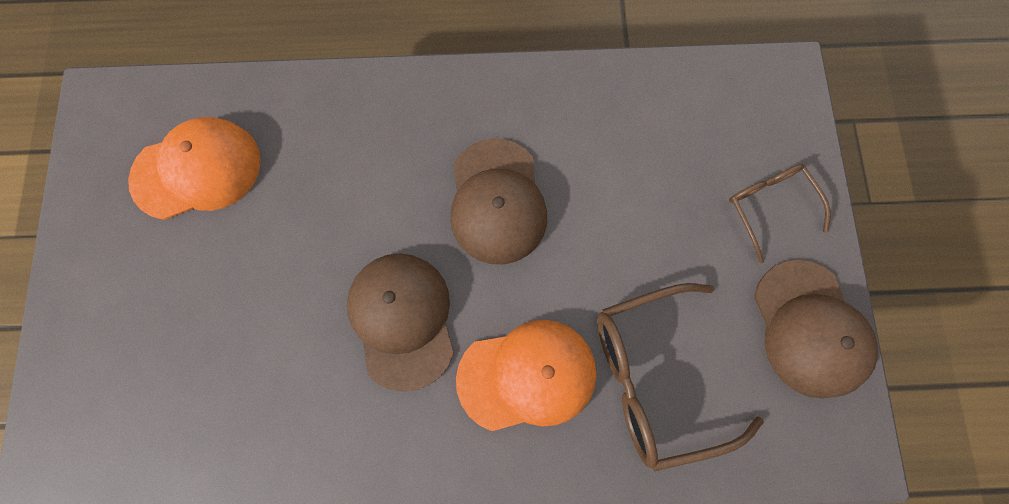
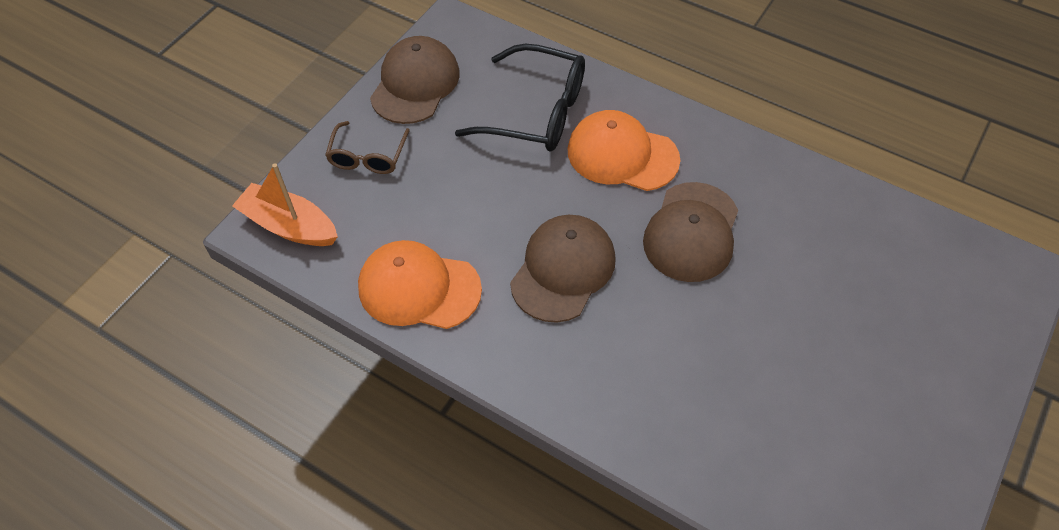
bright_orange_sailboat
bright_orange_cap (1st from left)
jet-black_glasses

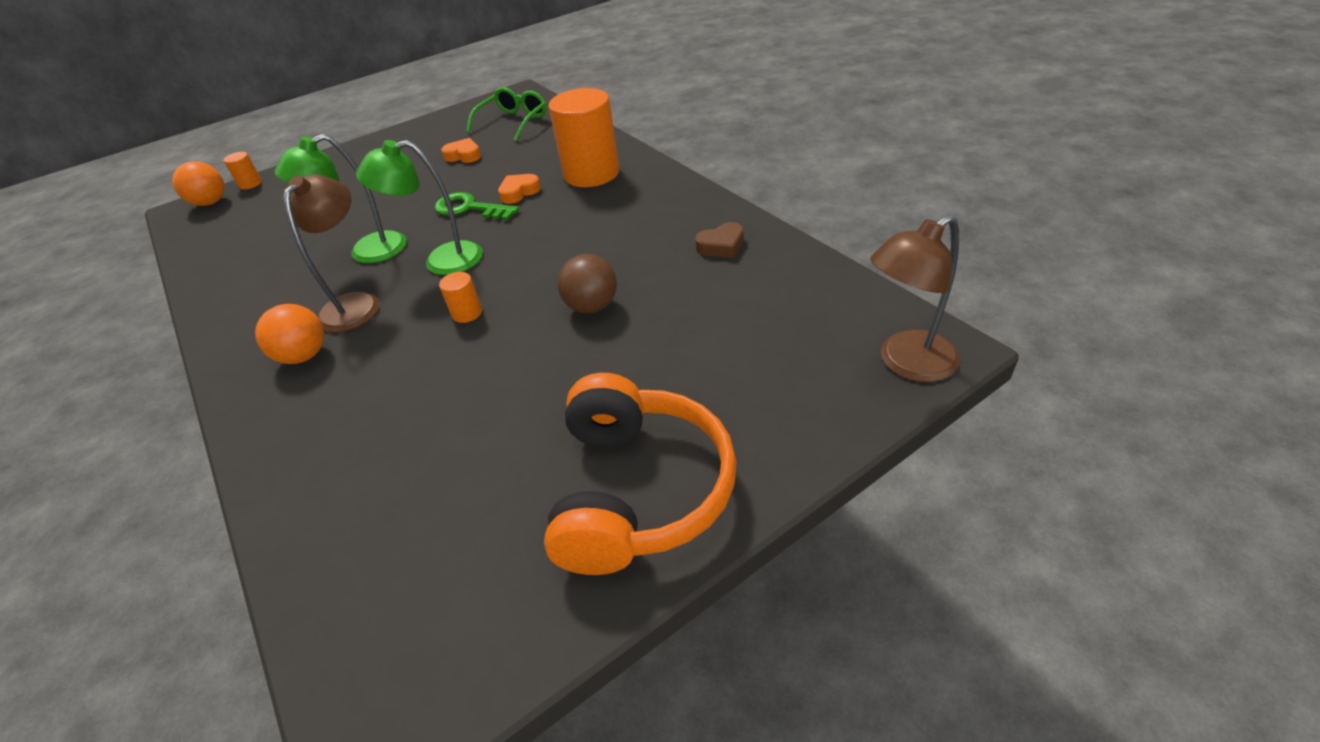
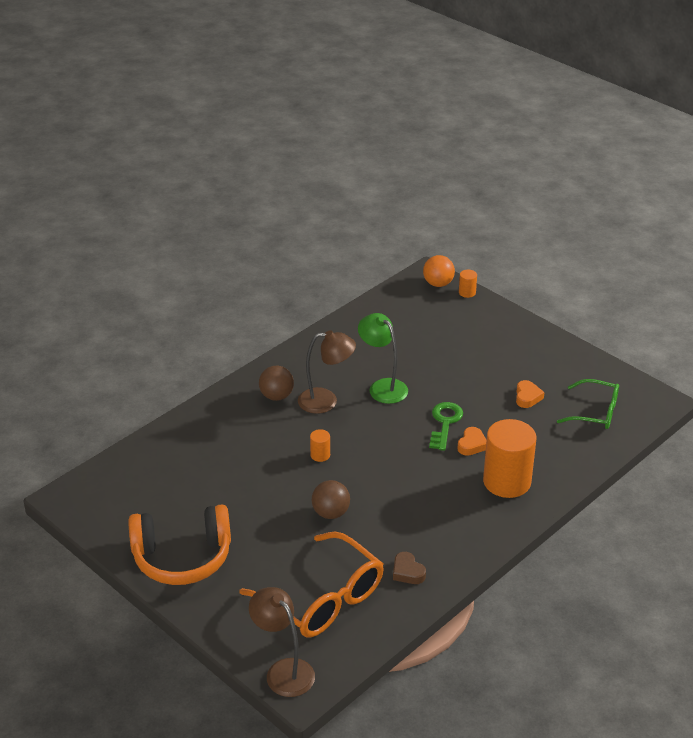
leaf-green_reading_lamp (2nd from left in the first image)
bright_orange_glasses
dark_brown_play_ball (1st from left)
bright_orange_heart_shape (1st from left)

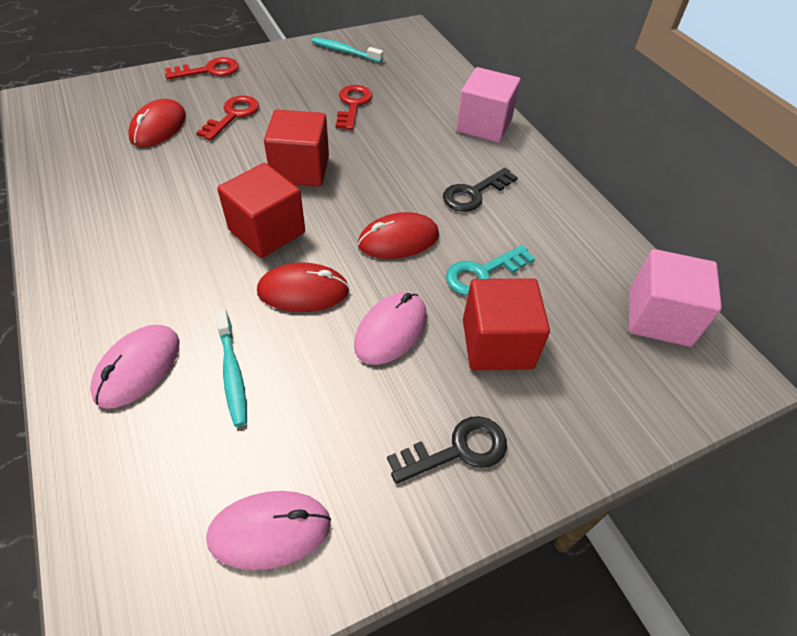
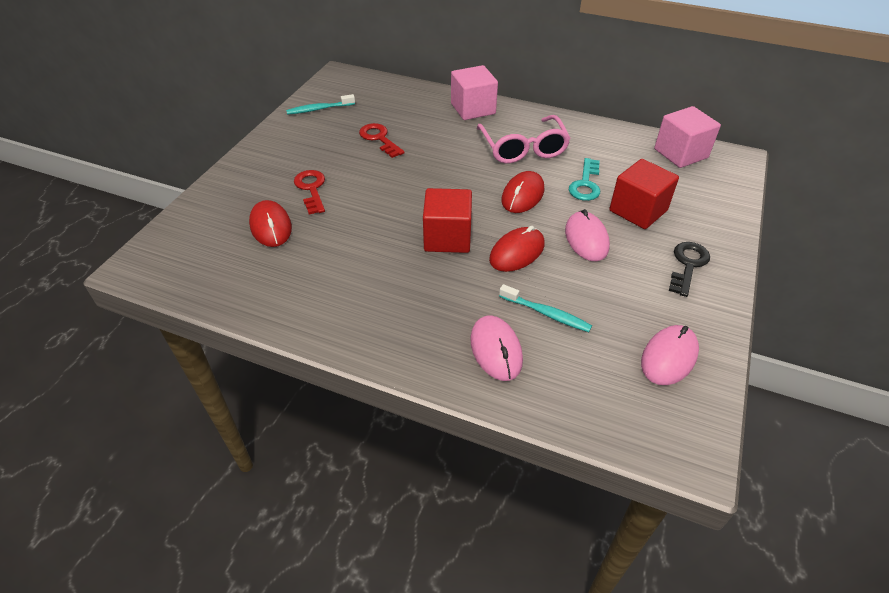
scarlet_latchkey (1st from left in the first image)
scarlet_cube (2nd from left in the first image)
rose-pink_glasses

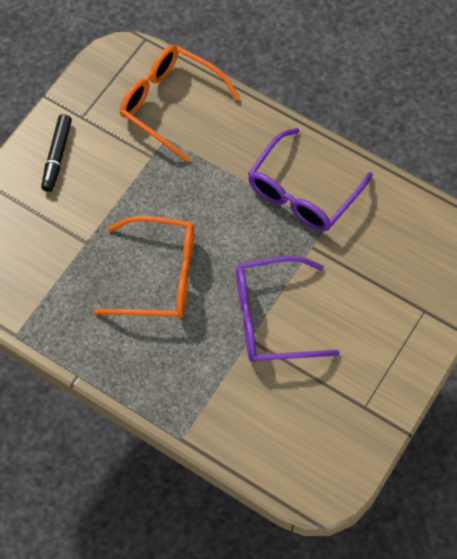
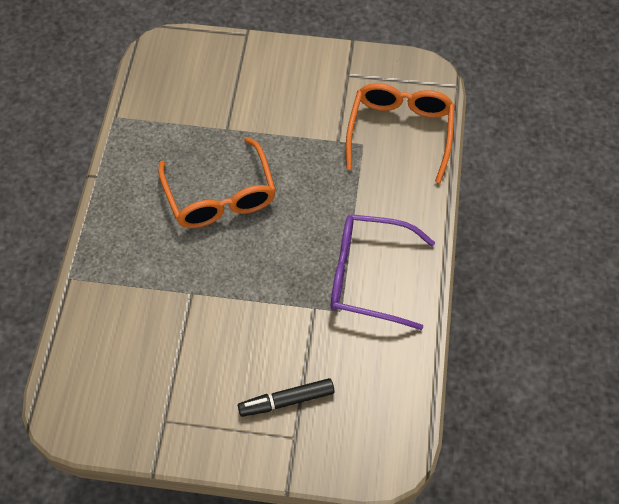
purple_glasses (1st from left in the first image)
jet-black_marker_pen

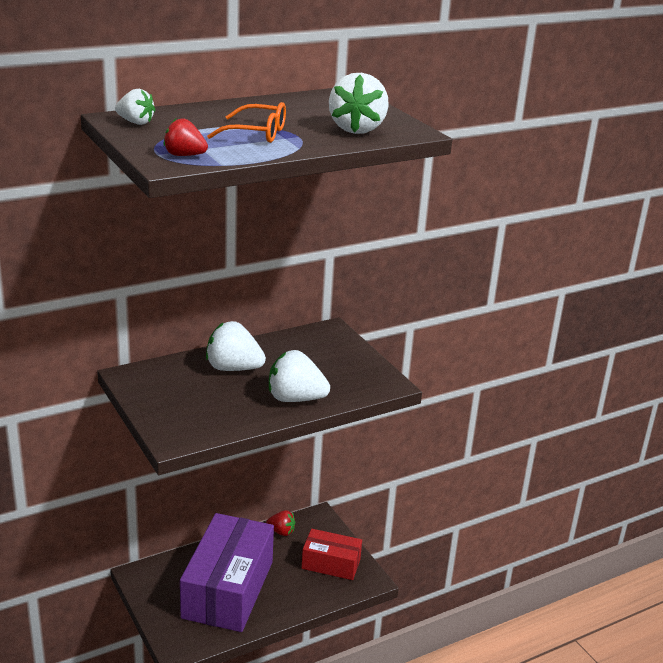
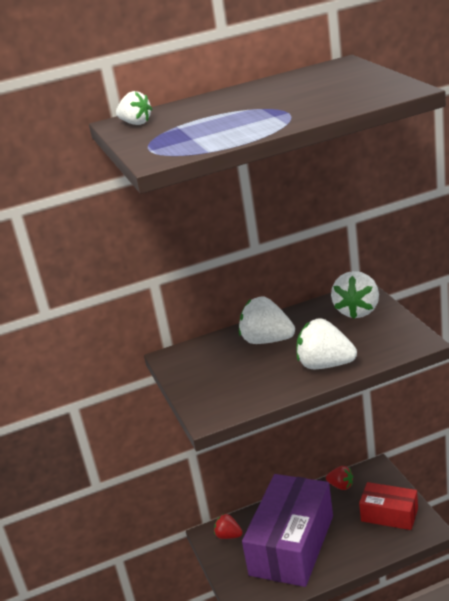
bright_orange_glasses
scarlet_toy_strawberry (1st from left)
snow-white_toy_strawberry (4th from left)

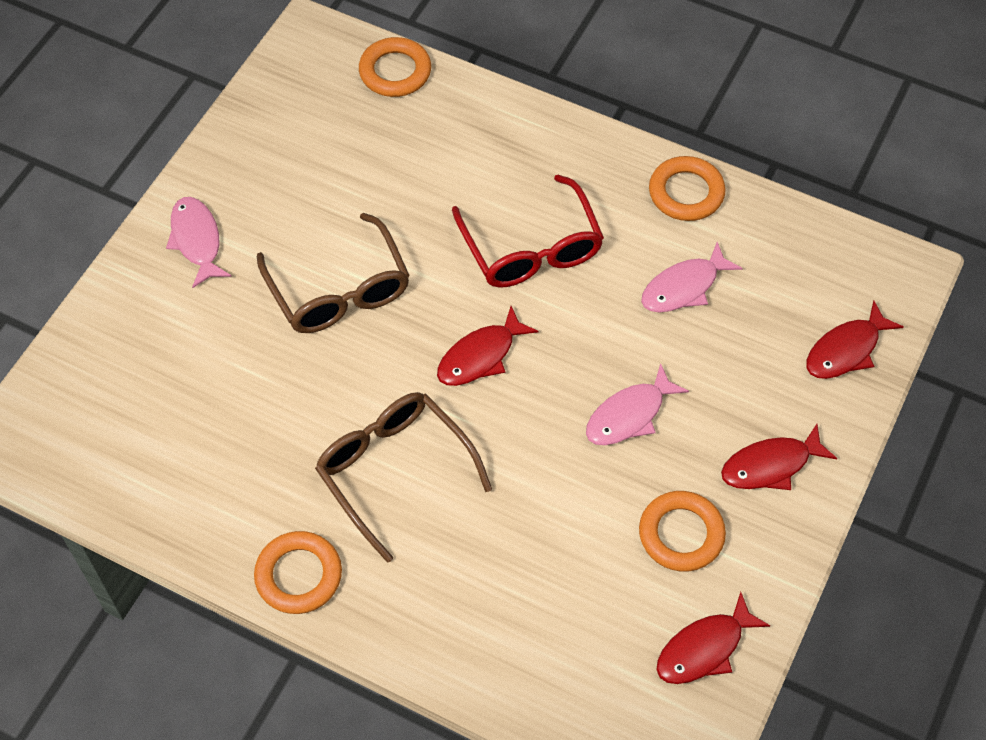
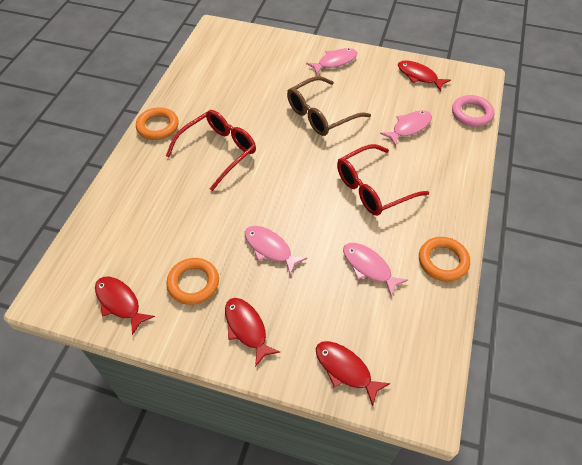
rose-pink_fish (4th from left)
scarlet_fish (4th from left)
scarlet_glasses (1st from left)
rose-pink_ring

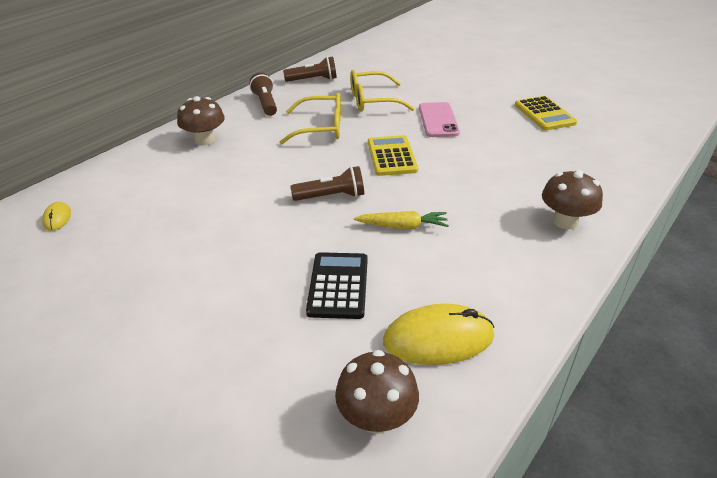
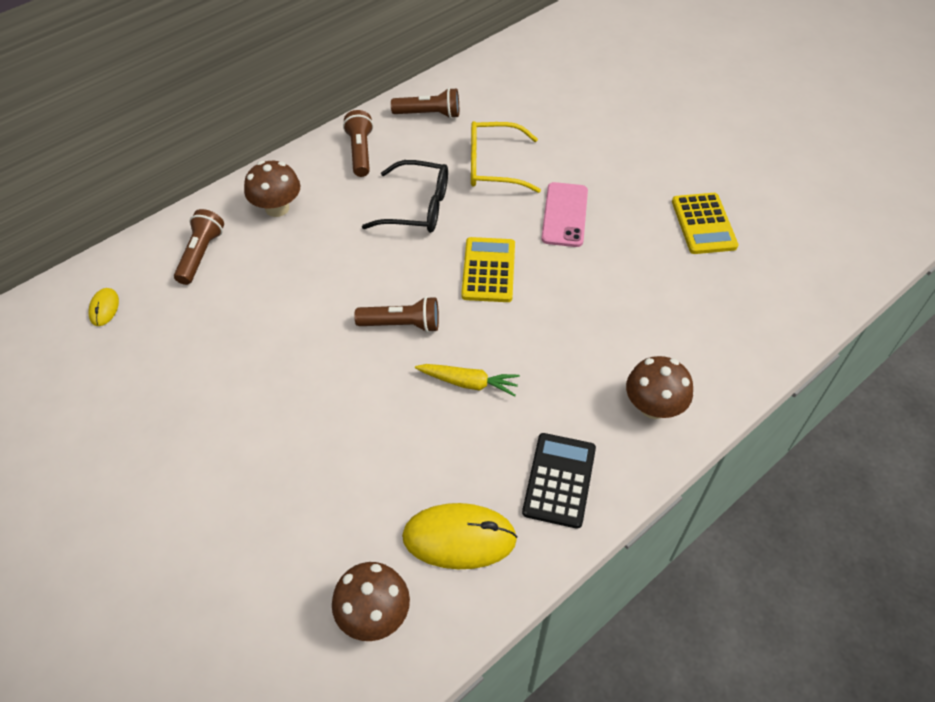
dark_brown_flashlight (1st from left)
jet-black_calculator
jet-black_glasses

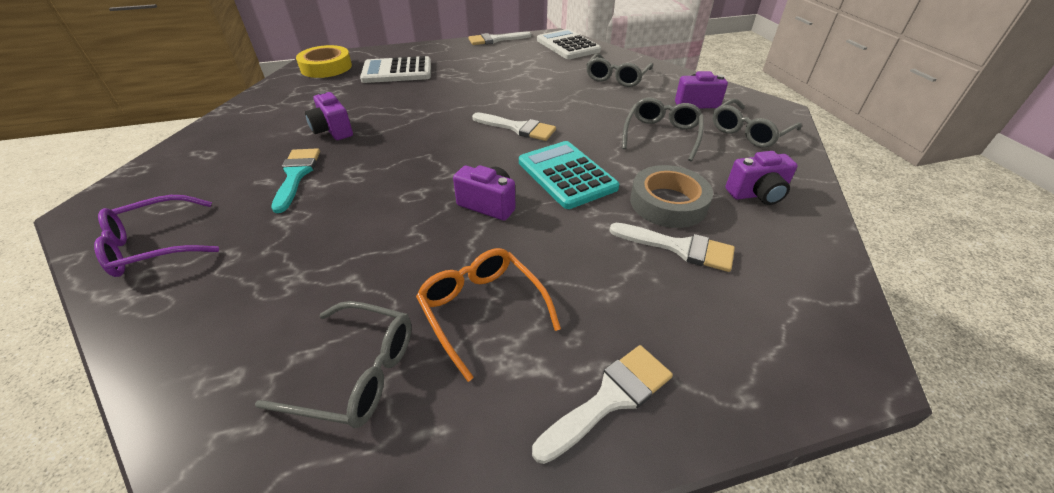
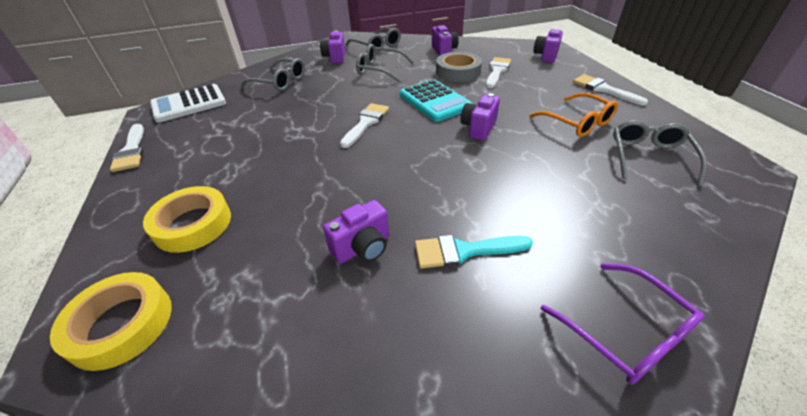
purple_photo_camera (5th from left)
yellow_sticky_tape (2nd from left)
bright_orange_glasses
turquoise_calculator

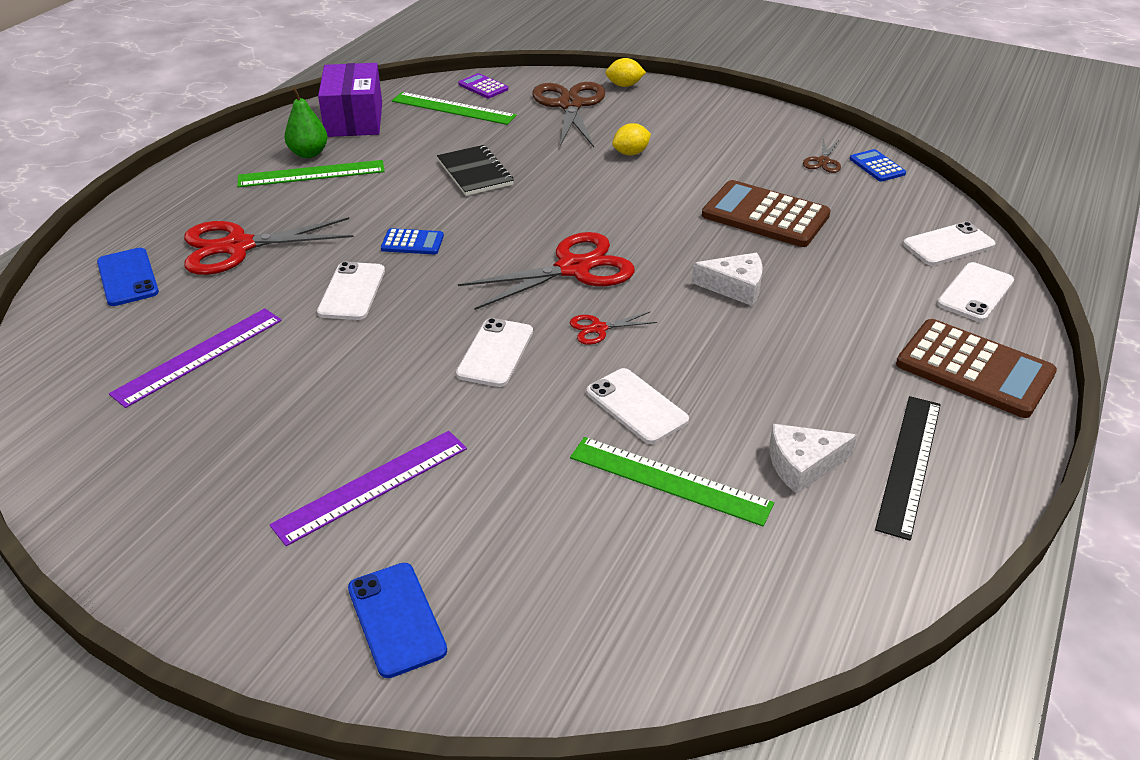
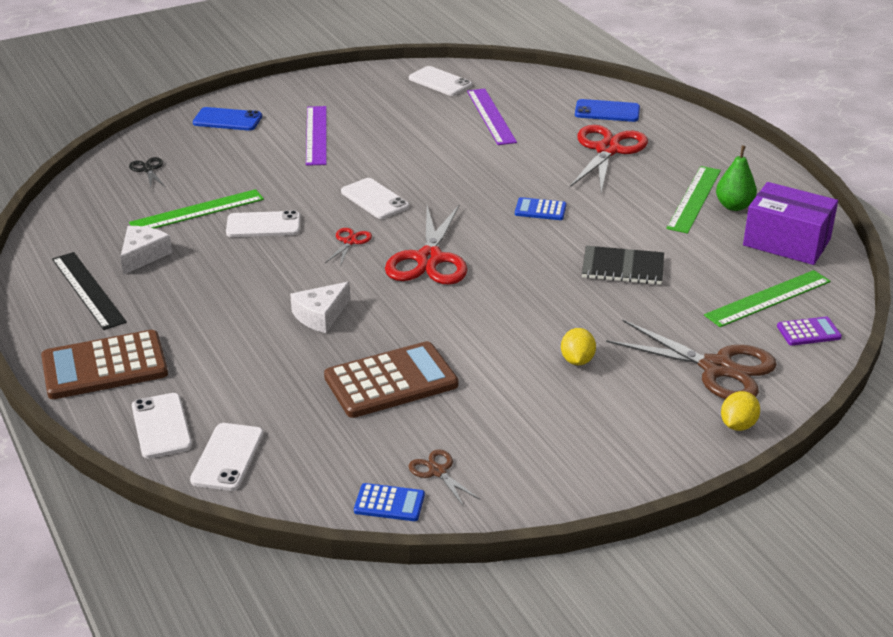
jet-black_pair_of_scissors
snow-white_phone (5th from left)
blue_calculator (2nd from left)

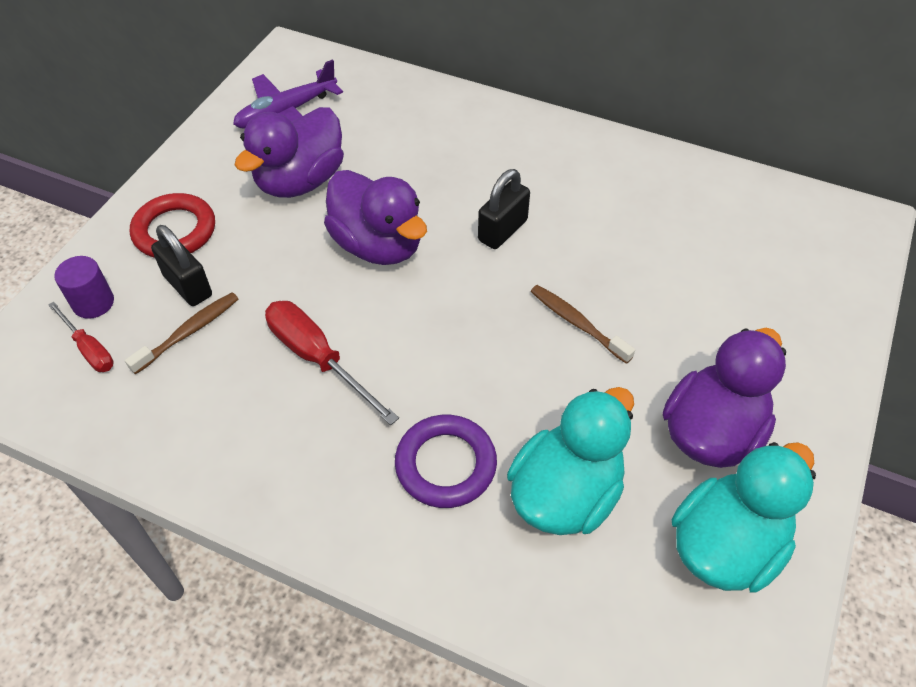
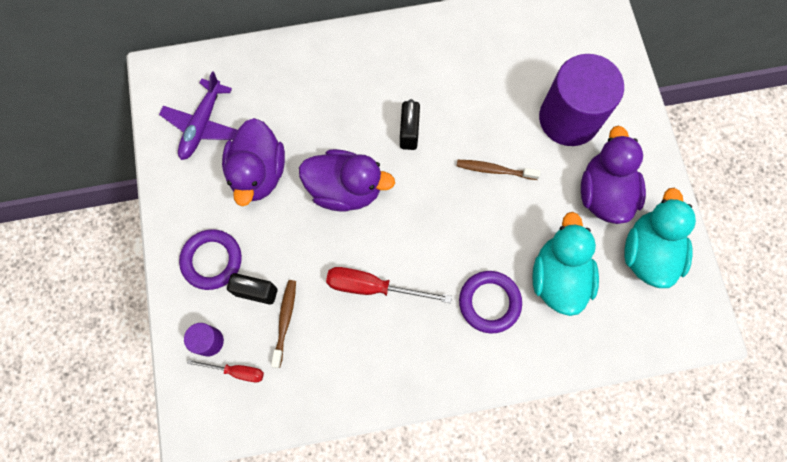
purple_cylinder_shape (2nd from left)
purple_ring (1st from left)

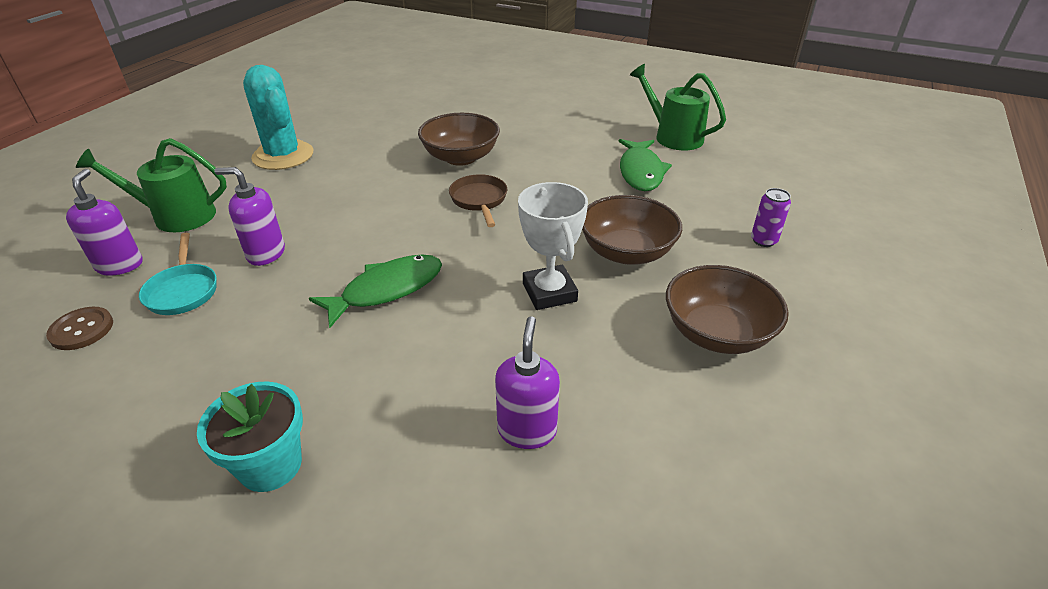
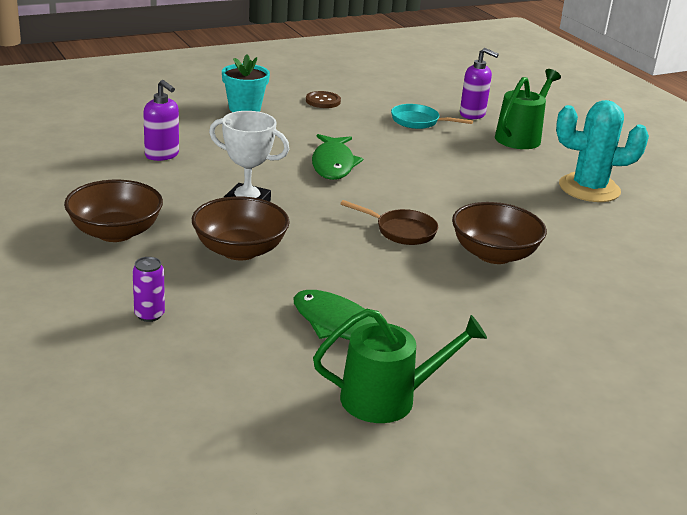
purple_pump_bottle (2nd from left in the first image)
dark_brown_sewing_button

